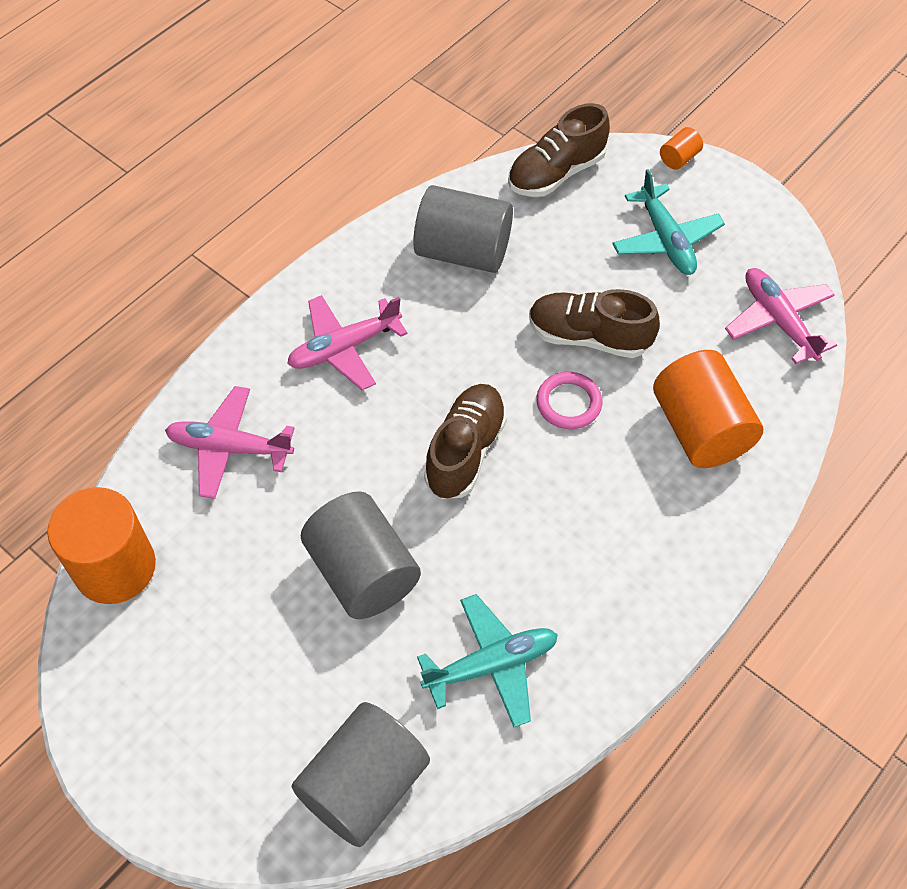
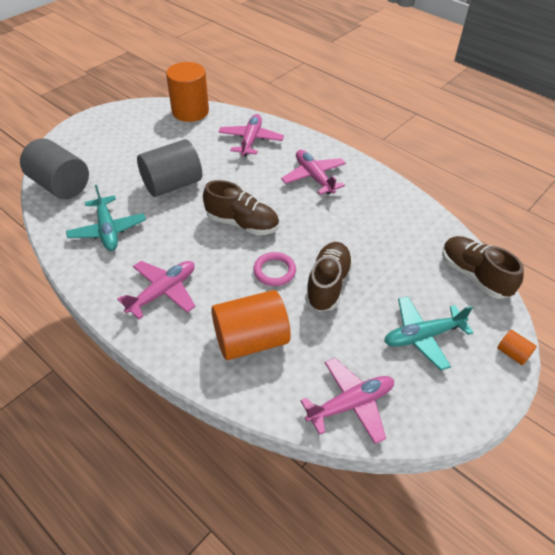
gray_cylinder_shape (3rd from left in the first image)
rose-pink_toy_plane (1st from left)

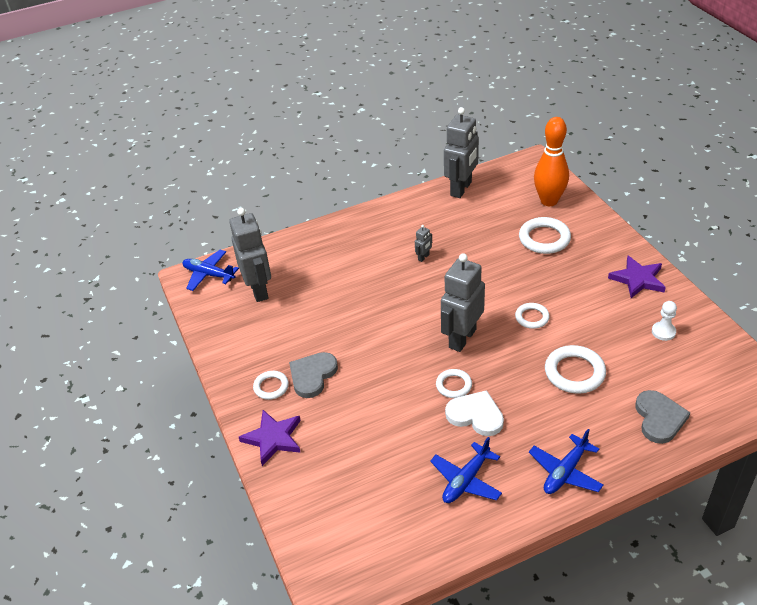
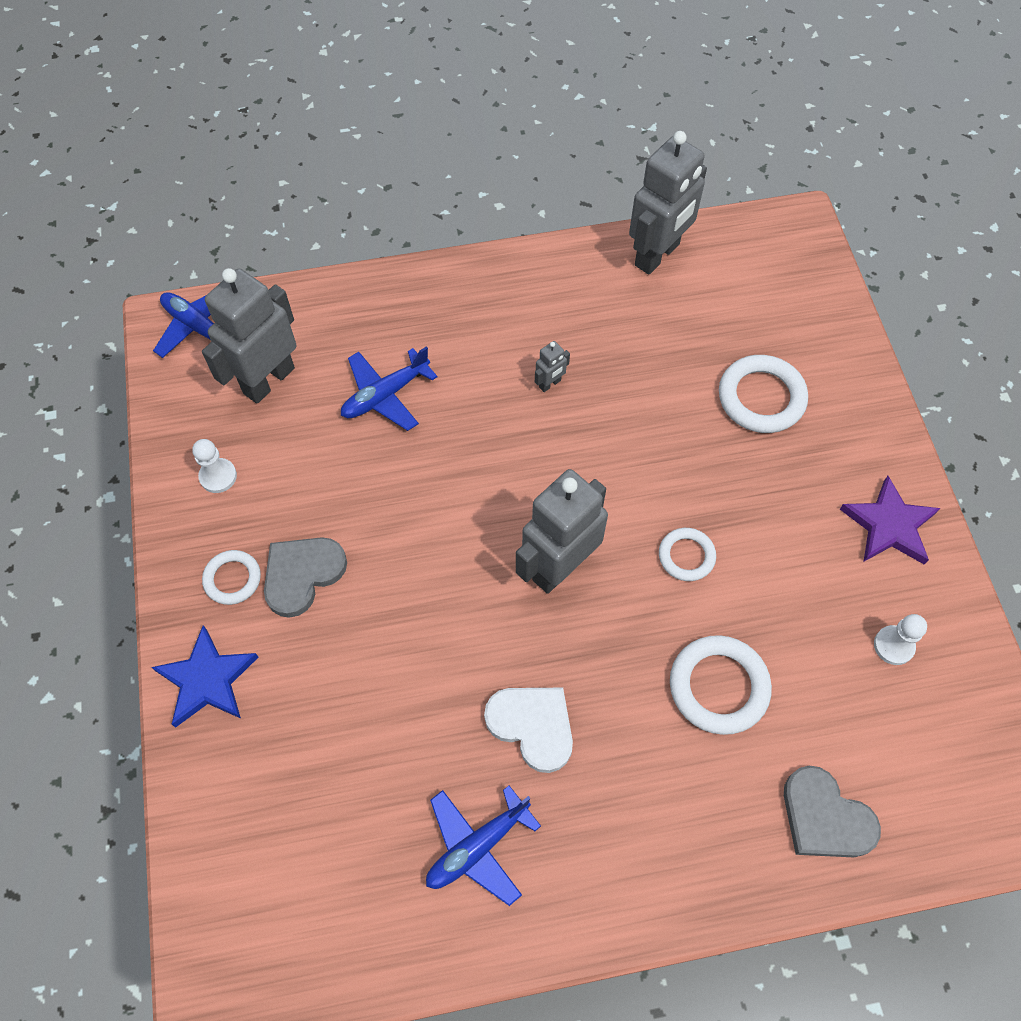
snow-white_ring (2nd from left in the first image)
bright_orange_skittle
snow-white_pawn (1st from left)
blue_toy_plane (2nd from left)
blue_star_shape
gray_robot (1st from left)
gray_heart_shape (2nd from left)

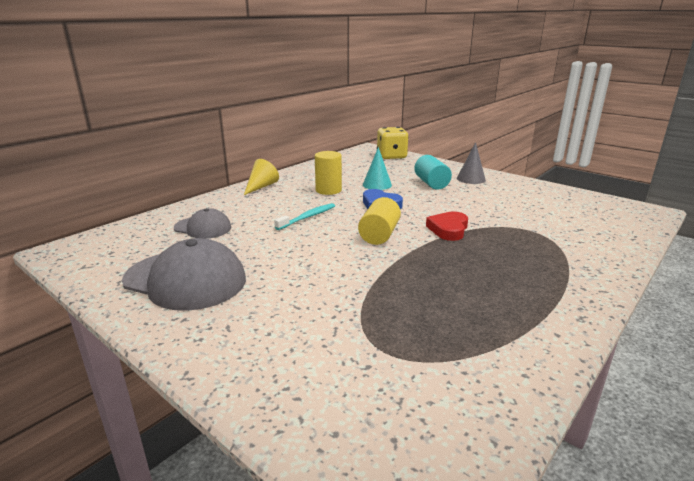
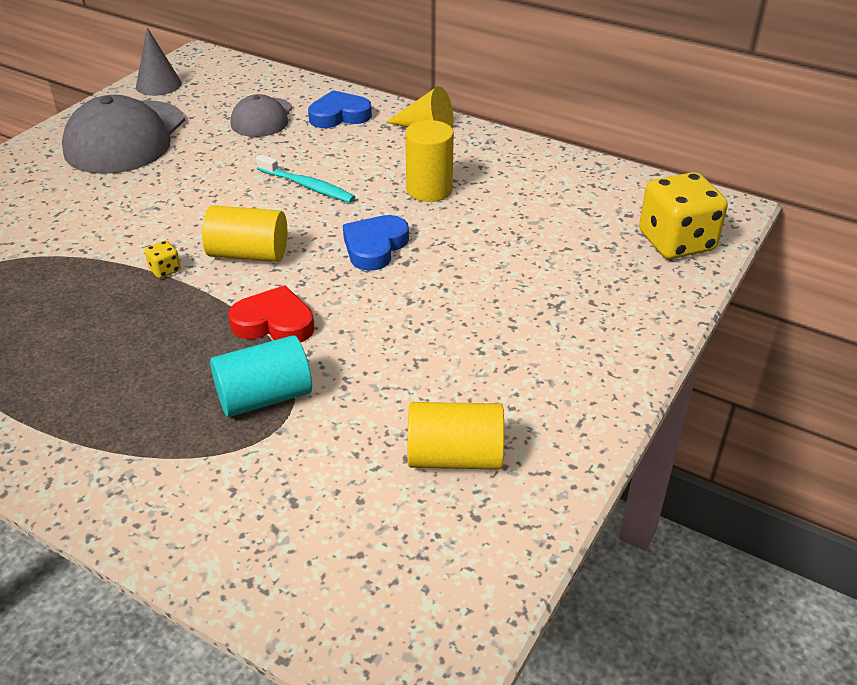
turquoise_cone
yellow_dice (1st from left)
blue_heart_shape (1st from left)
yellow_cylinder_shape (3rd from left)
turquoise_cylinder_shape
gray_cone

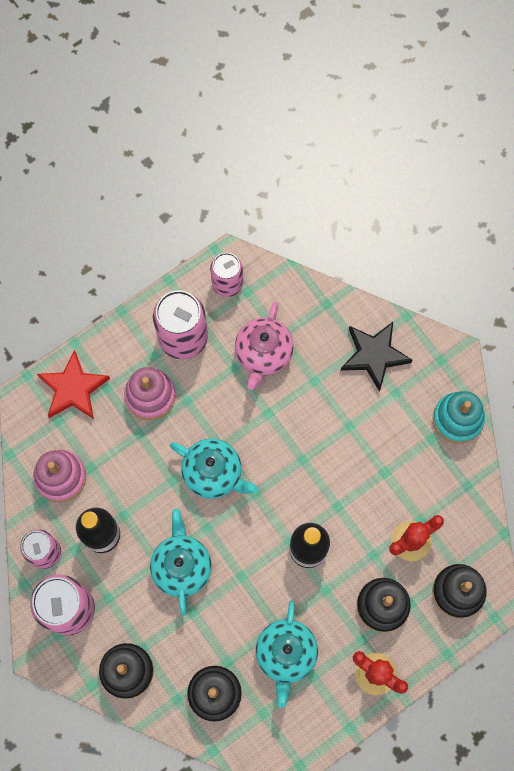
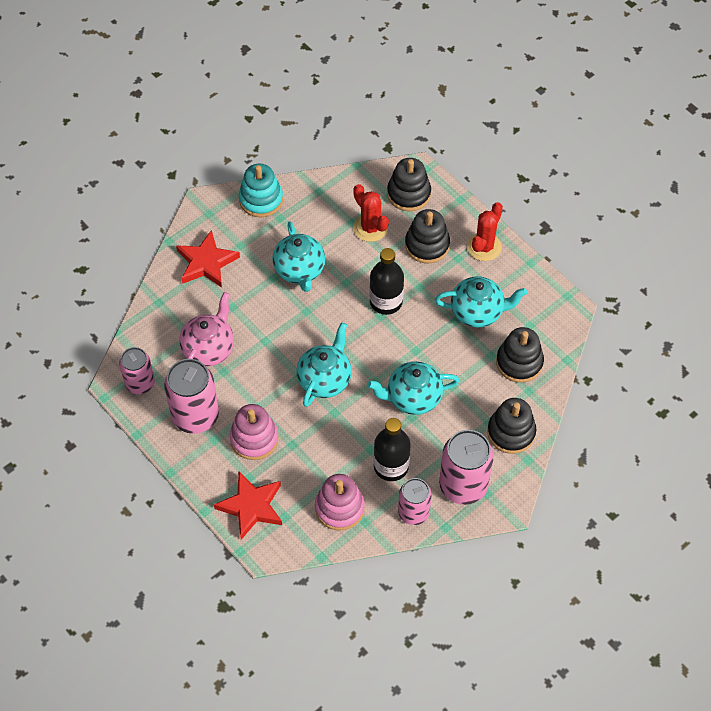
turquoise_china_teapot (1st from left)
scarlet_star_shape (1st from left)
rose-pink_china_teapot

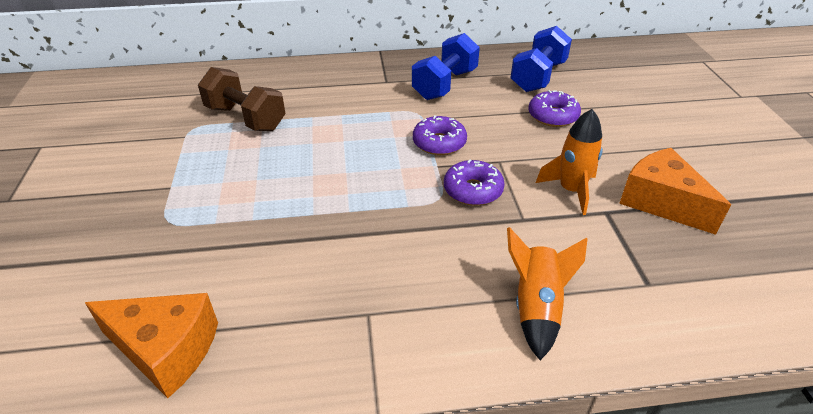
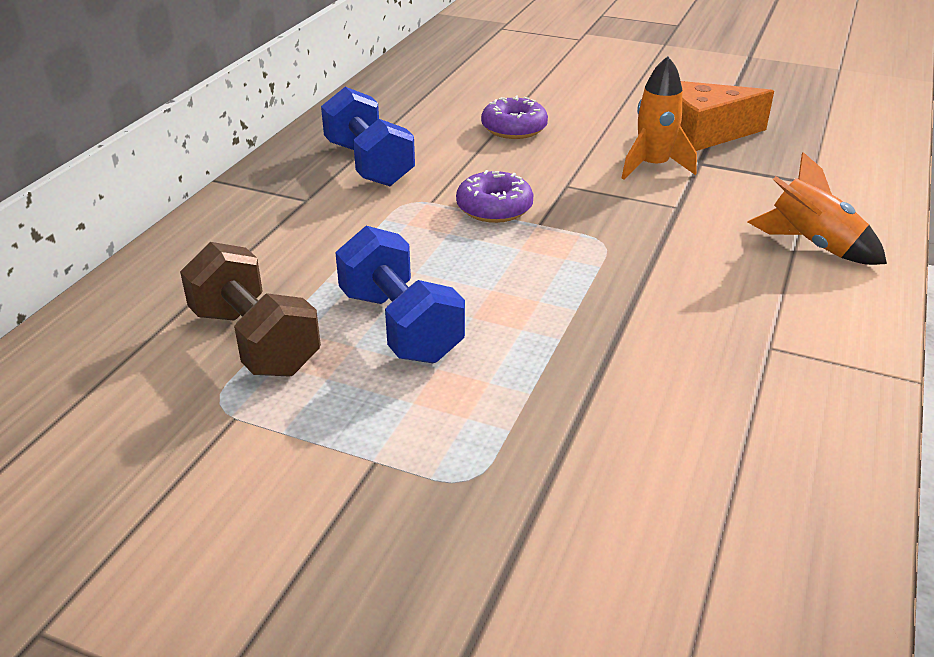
bright_orange_piece_of_cheese (1st from left in the first image)
purple_glazed_donut (2nd from left in the first image)
blue_hand_weight (2nd from left)
dark_brown_hand_weight

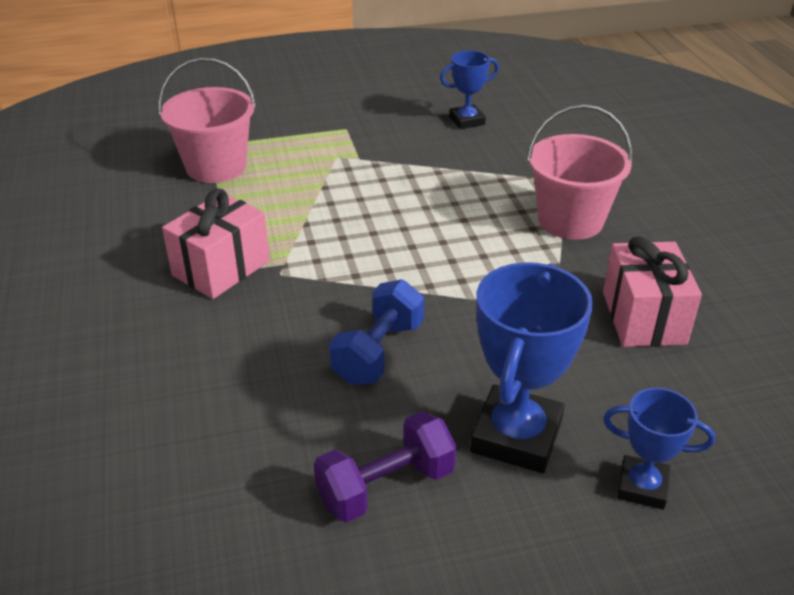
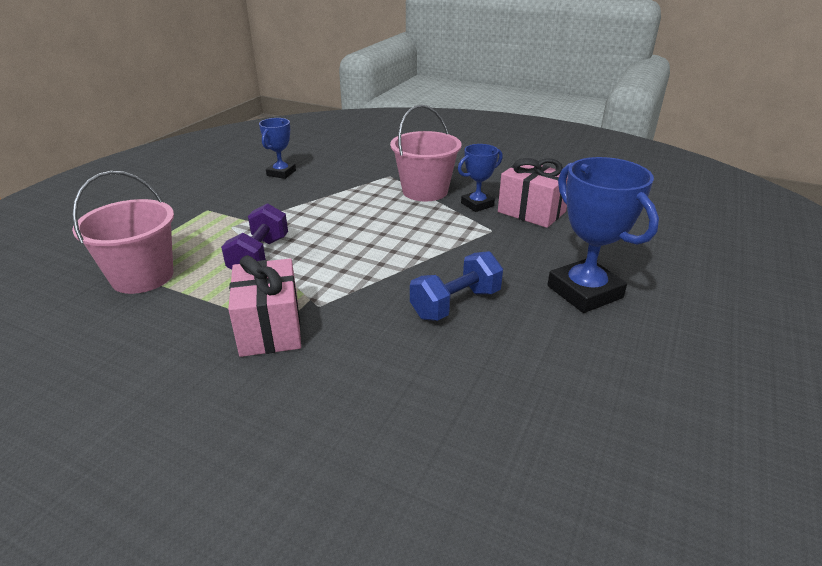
purple_hand_weight
blue_prize_cup (2nd from left)
blue_hand_weight

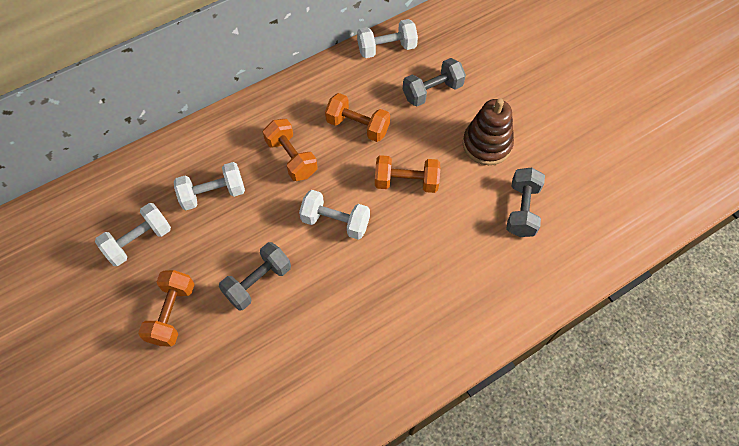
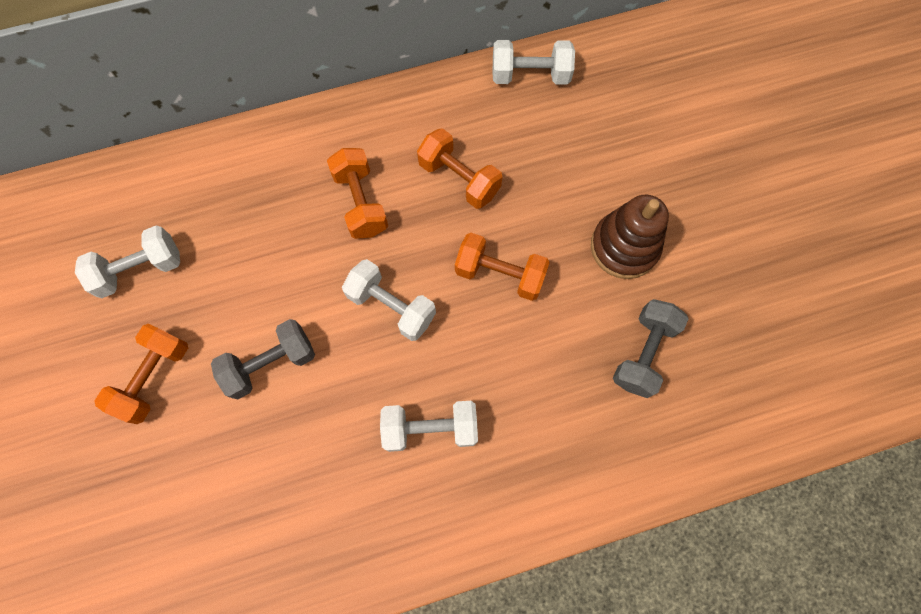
gray_hand_weight (2nd from left in the first image)
snow-white_hand_weight (3rd from left)

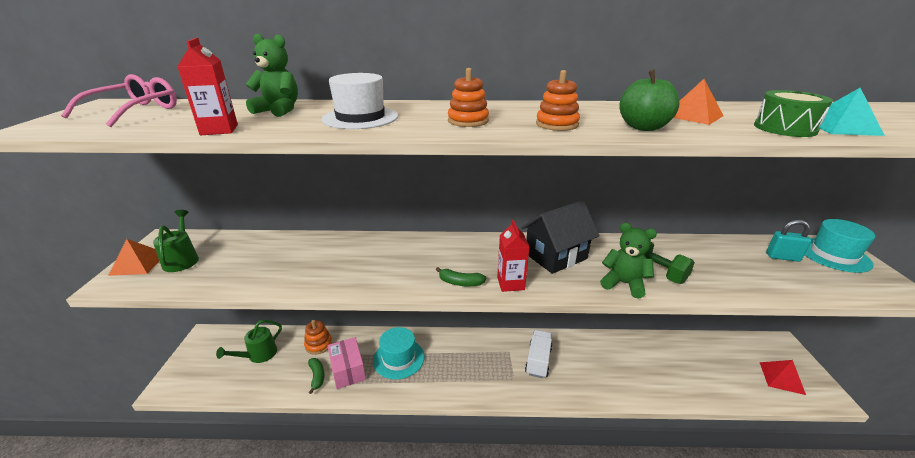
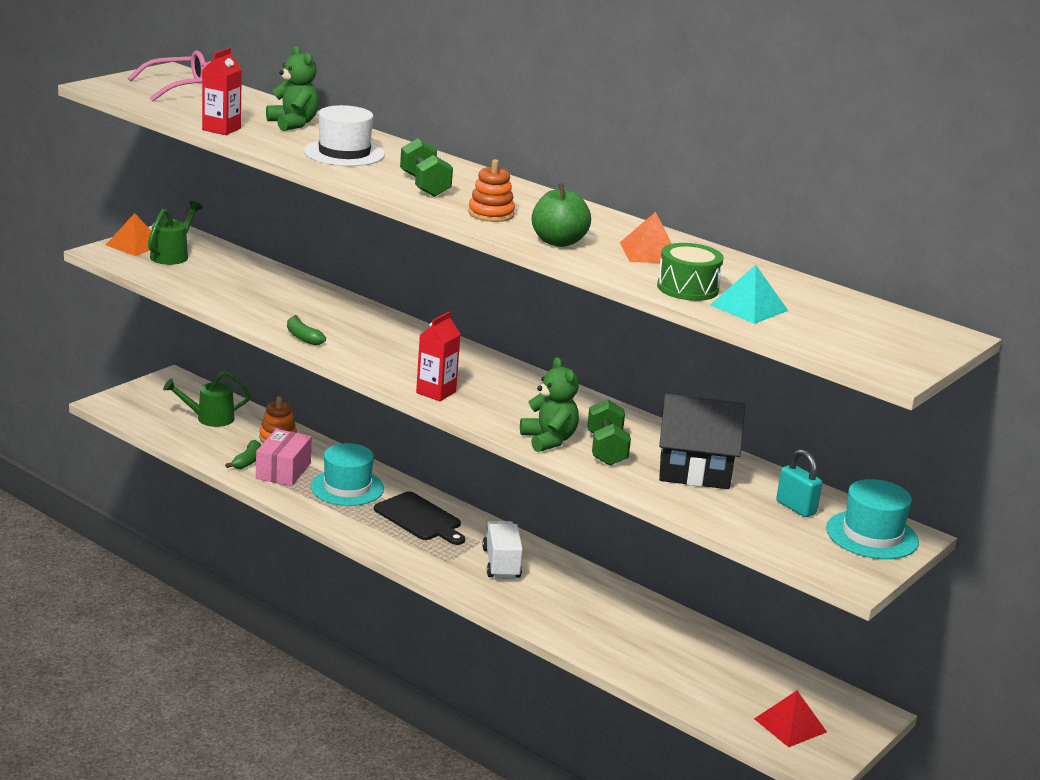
jet-black_chopping_board
leaf-green_banana_fruit (2nd from left)
jet-black_cottage
leaf-green_hand_weight (1st from left)
snow-white_lorry

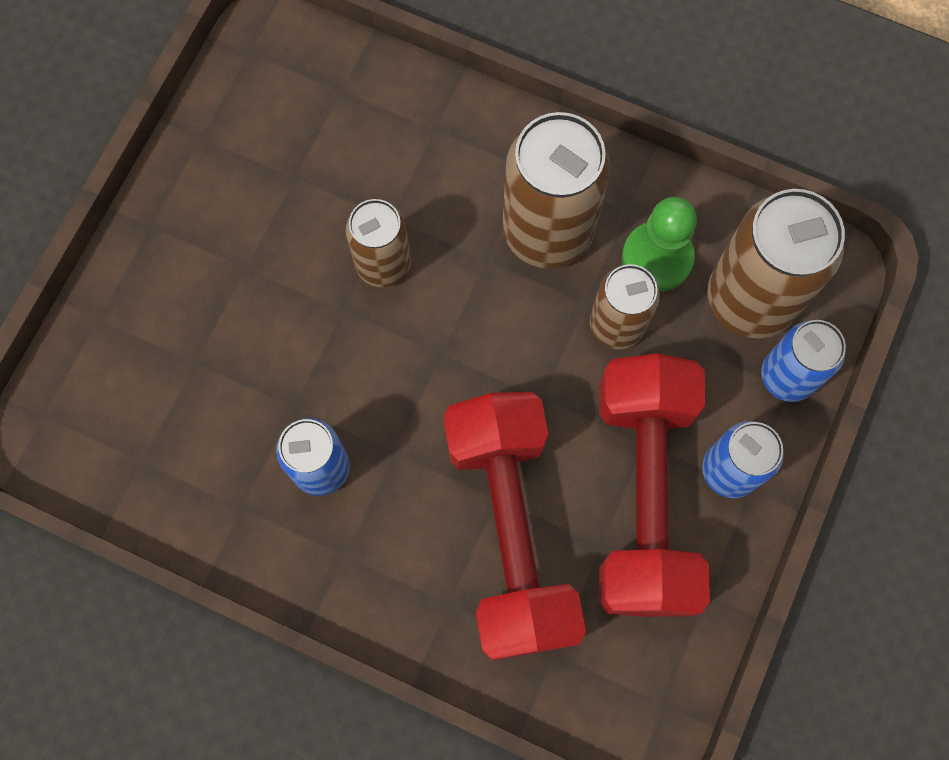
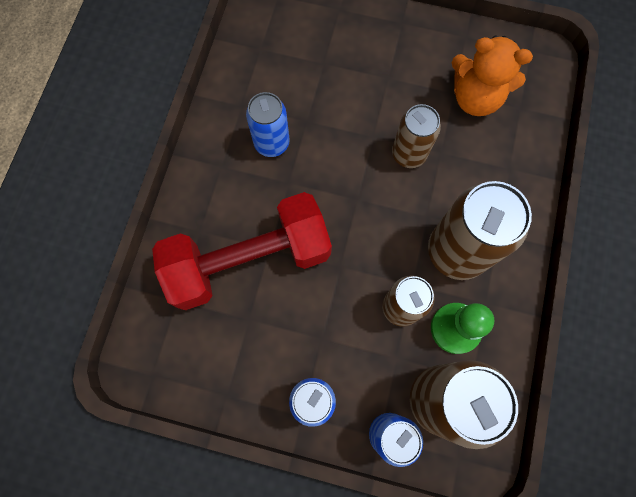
scarlet_hand_weight (2nd from left in the first image)
bright_orange_teddy

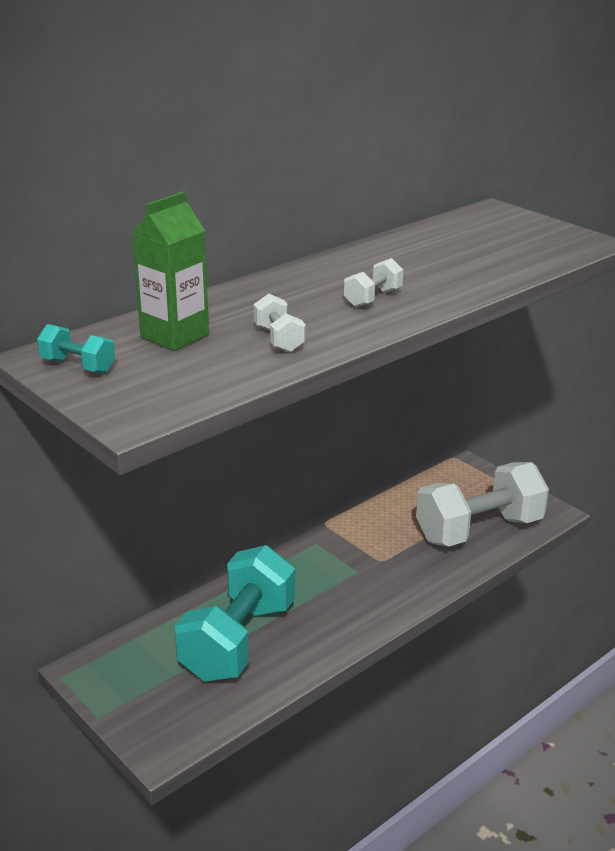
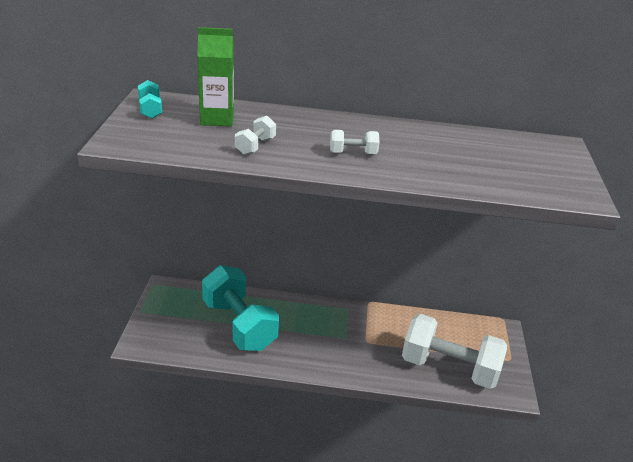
turquoise_hand_weight (2nd from left)

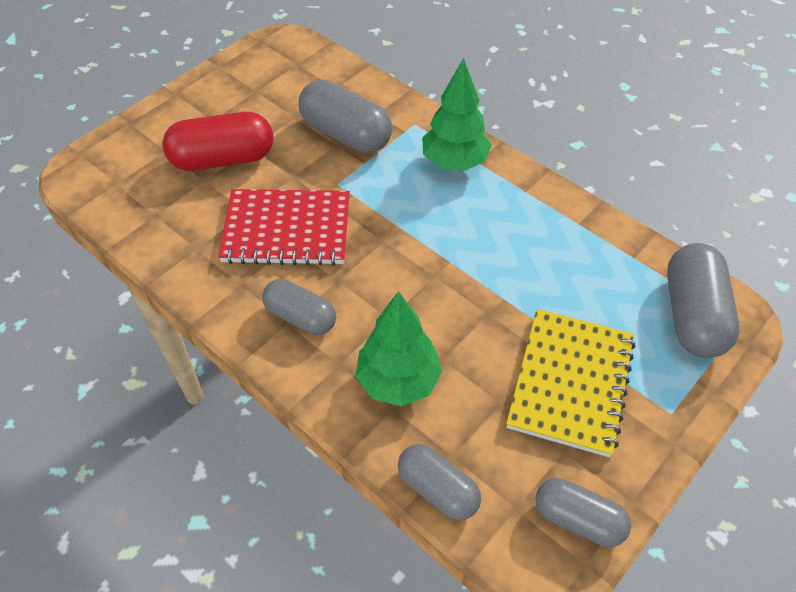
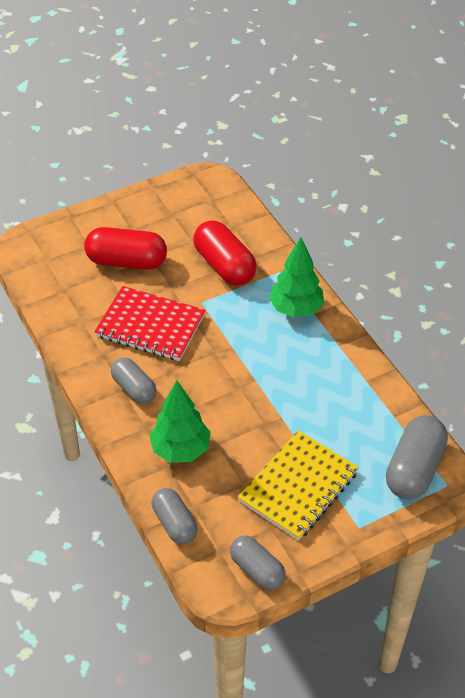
scarlet_capsule (2nd from left)

